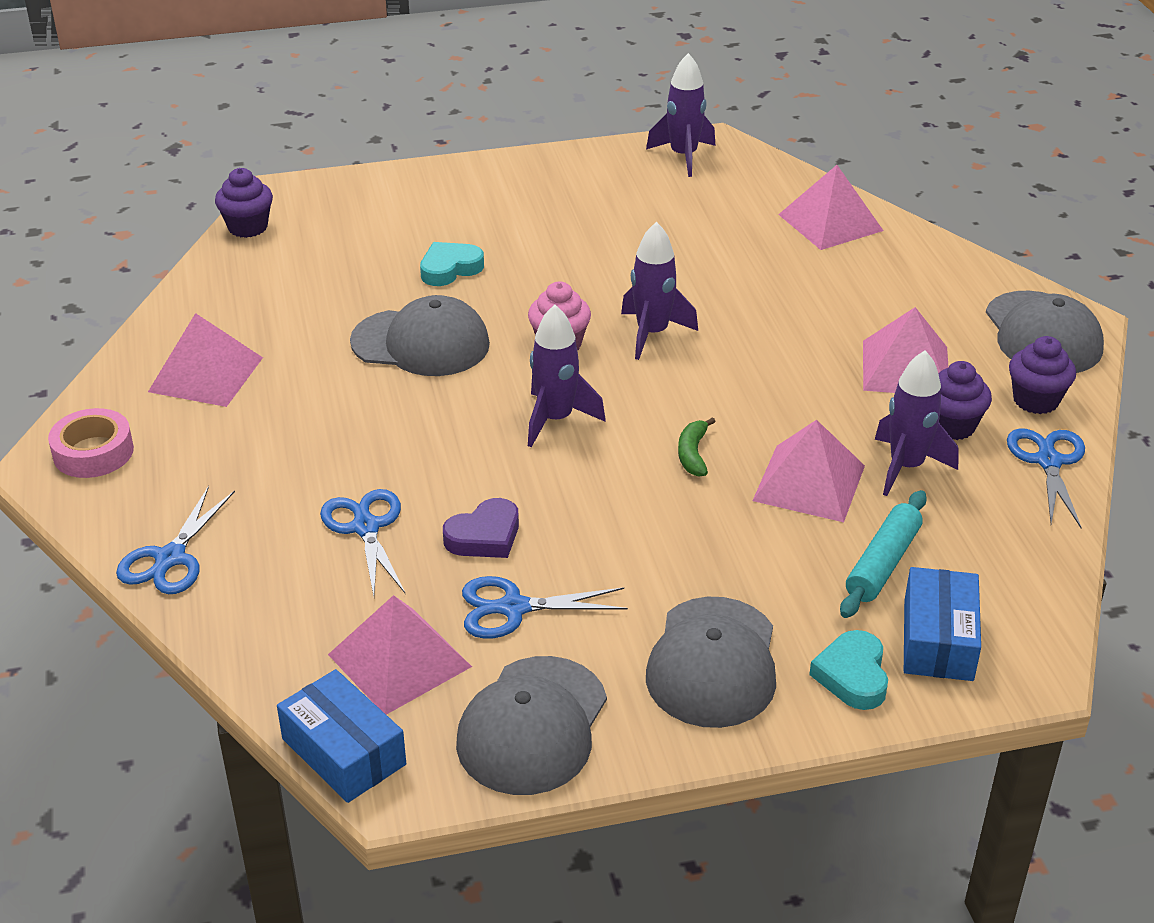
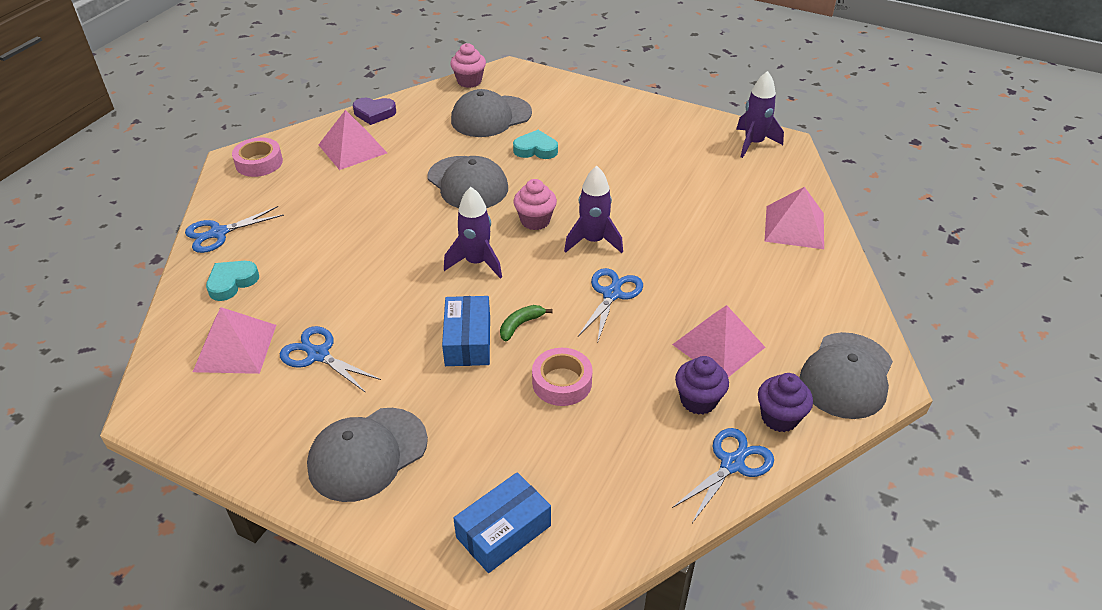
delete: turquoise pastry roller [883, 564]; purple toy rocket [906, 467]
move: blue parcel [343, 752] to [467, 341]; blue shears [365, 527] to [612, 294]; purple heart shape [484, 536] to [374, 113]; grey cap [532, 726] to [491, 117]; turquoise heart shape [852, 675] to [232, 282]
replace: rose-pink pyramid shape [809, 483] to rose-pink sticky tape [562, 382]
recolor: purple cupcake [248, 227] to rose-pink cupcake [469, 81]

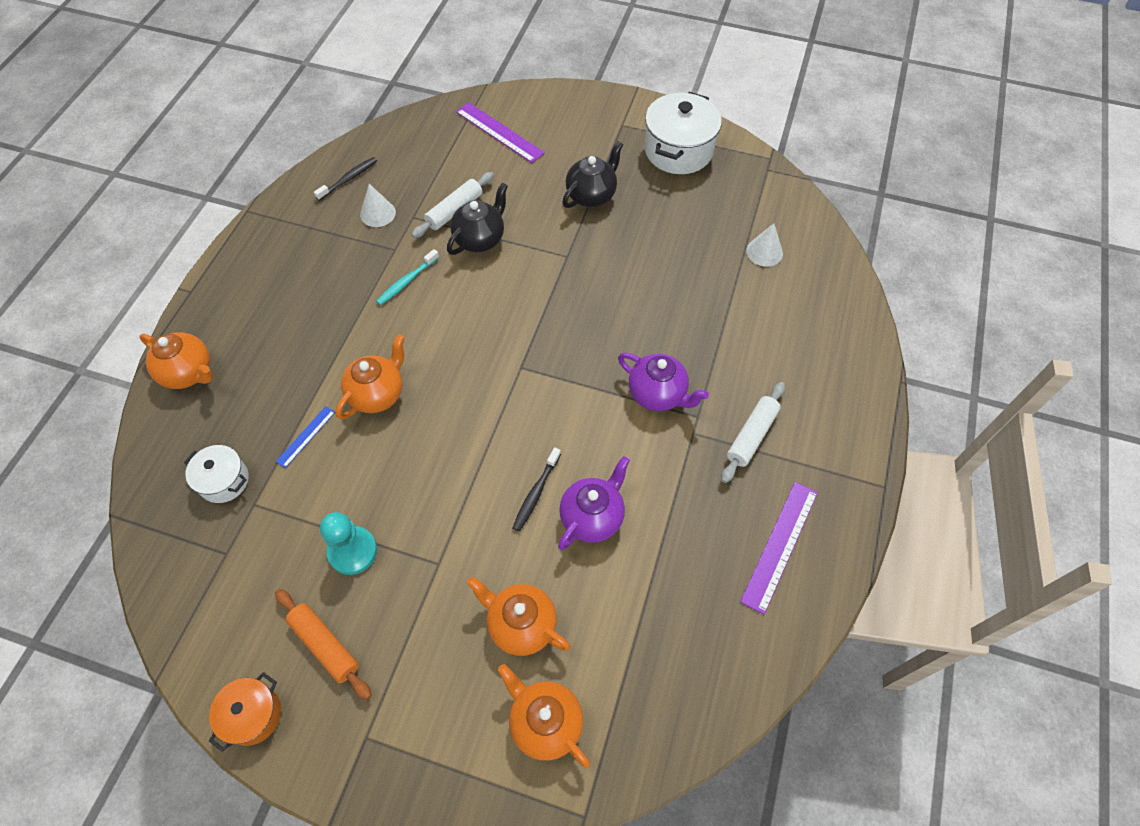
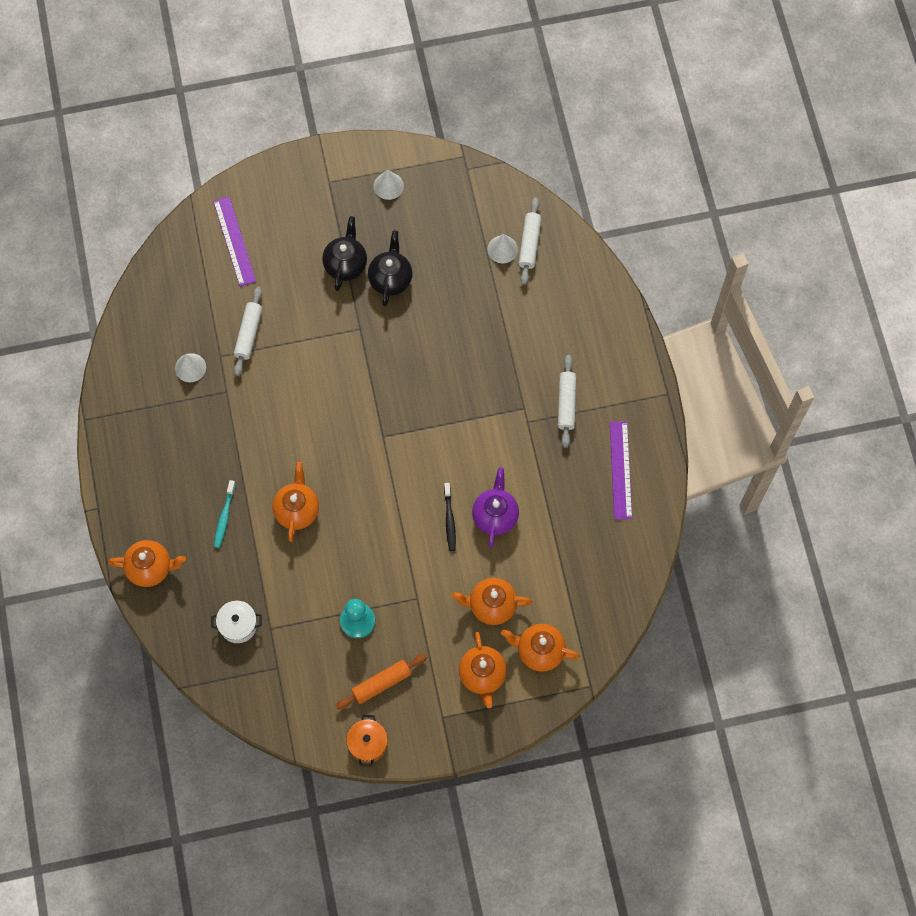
delete: blue straightedge [306, 436]; black tooth brush [348, 179]; purple teapot [658, 394]
insert: orange teapot [482, 675]; white pastry roller [529, 244]
move: turquoise tooth brush [407, 281] to [224, 517]; black teapot [480, 239] to [390, 279]
replace: white pot [678, 150] to white cone [388, 186]
rotate: orange pastry roller [325, 645] = [381, 683] 45 degrees counterclockwise; purple straightedge [499, 132] = [234, 241] 60 degrees clockwise

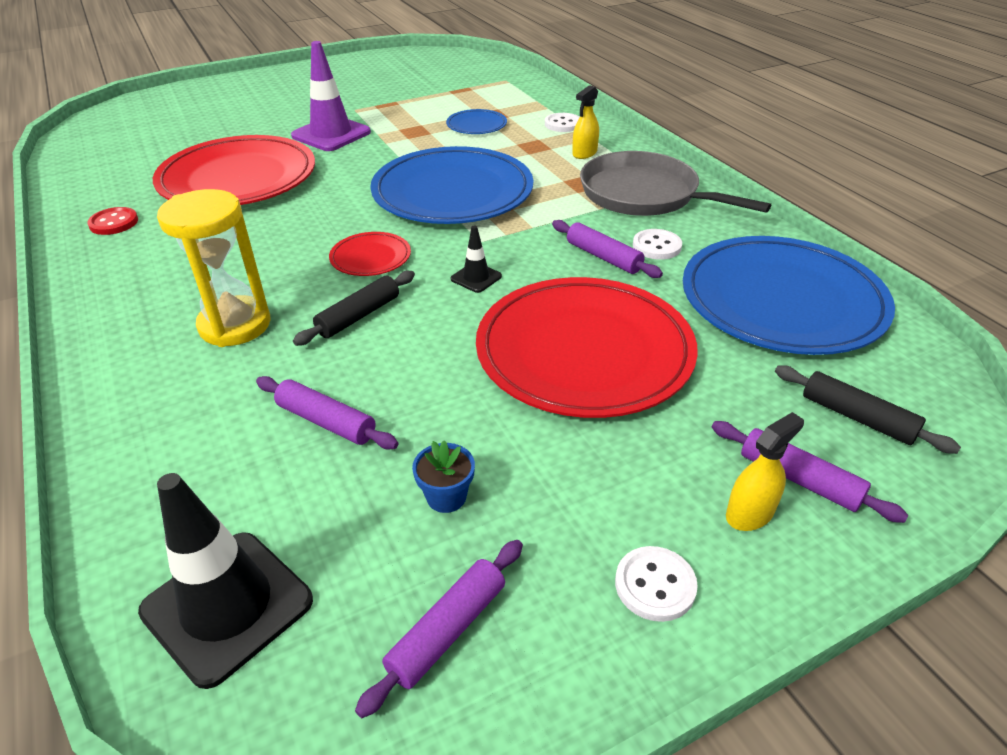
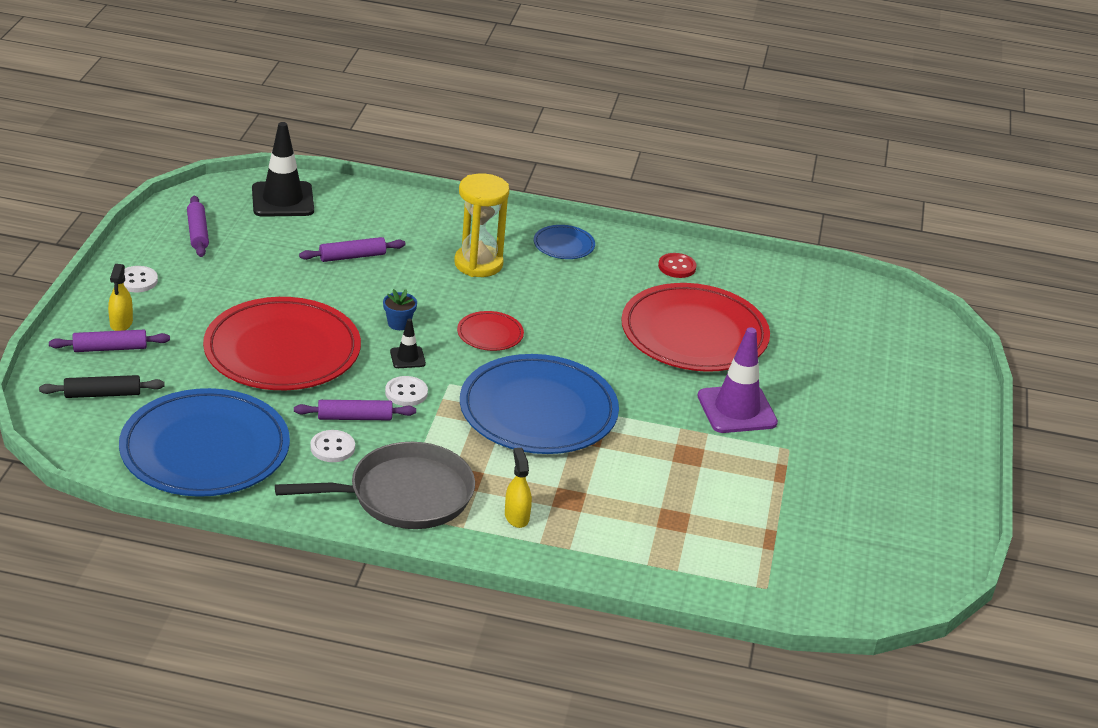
delete: black pastry roller [358, 316]
move: blue plant pot [446, 497] to [399, 323]; blue plate [476, 125] to [564, 245]; white shirt button [563, 124] to [406, 393]

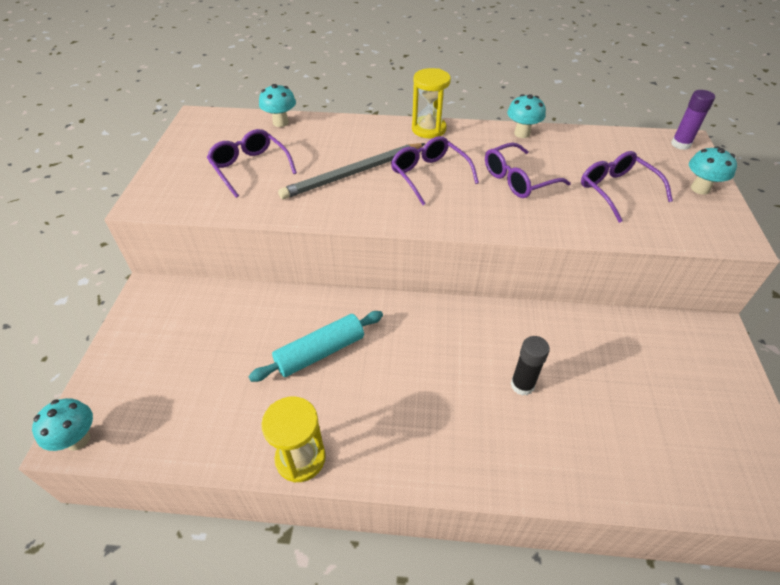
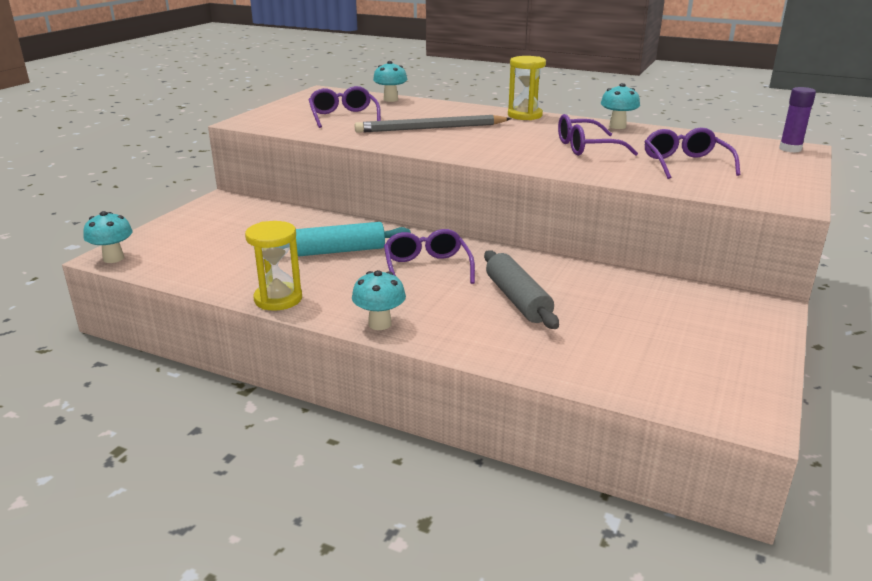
move: purple eyeglasses [429, 175] to [427, 268]; turquoise toadstool [700, 189] to [380, 324]
replace: black glue [522, 385] to grey pastry roller [517, 299]

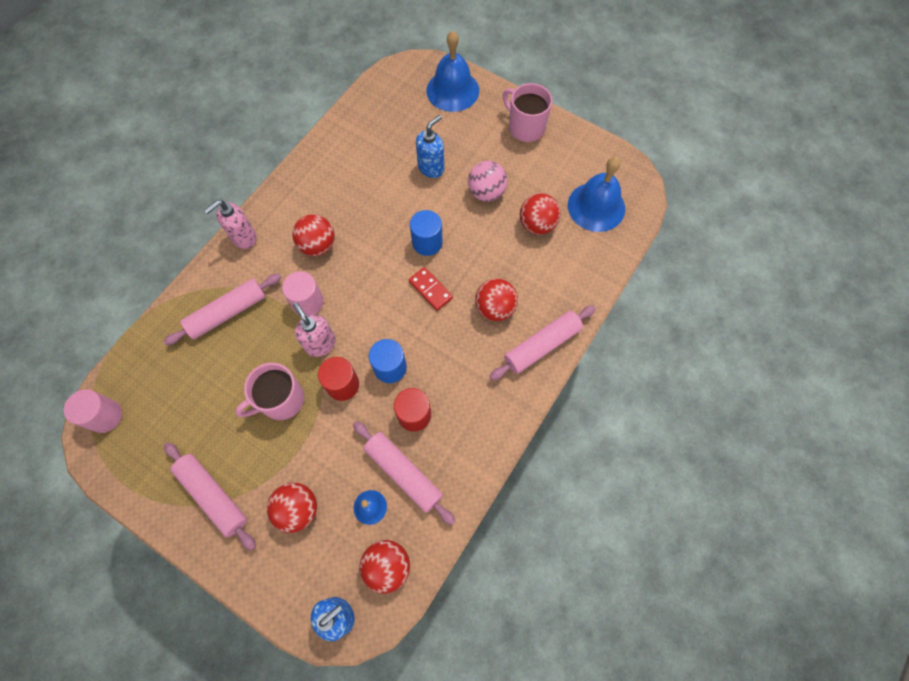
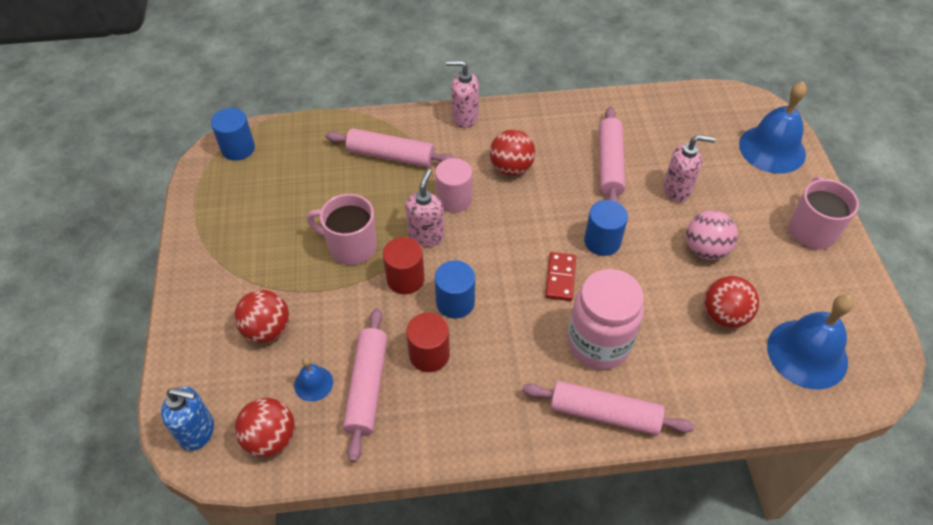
move: rose-pink pastry roller [213, 496] to [609, 164]
replace: crimson sphere [495, 308] to rose-pink jar [598, 343]
recolor: rose-pink cylinder shape [105, 416] to blue cylinder shape [238, 148]; blue soap pump [431, 168] to rose-pink soap pump [677, 190]

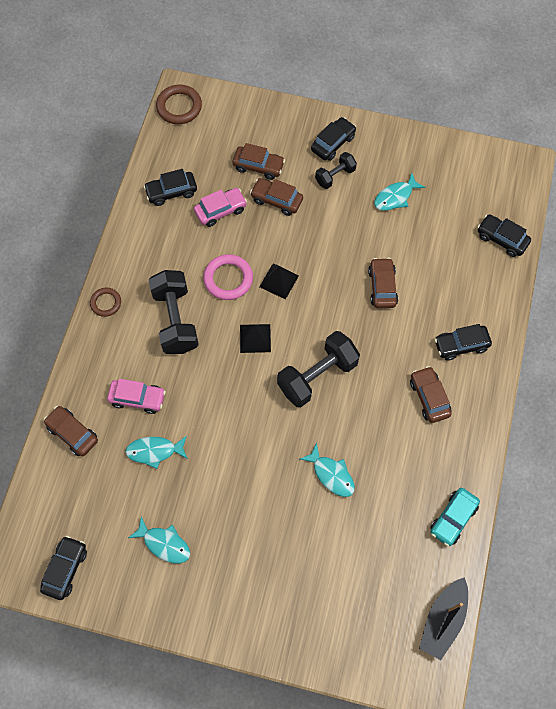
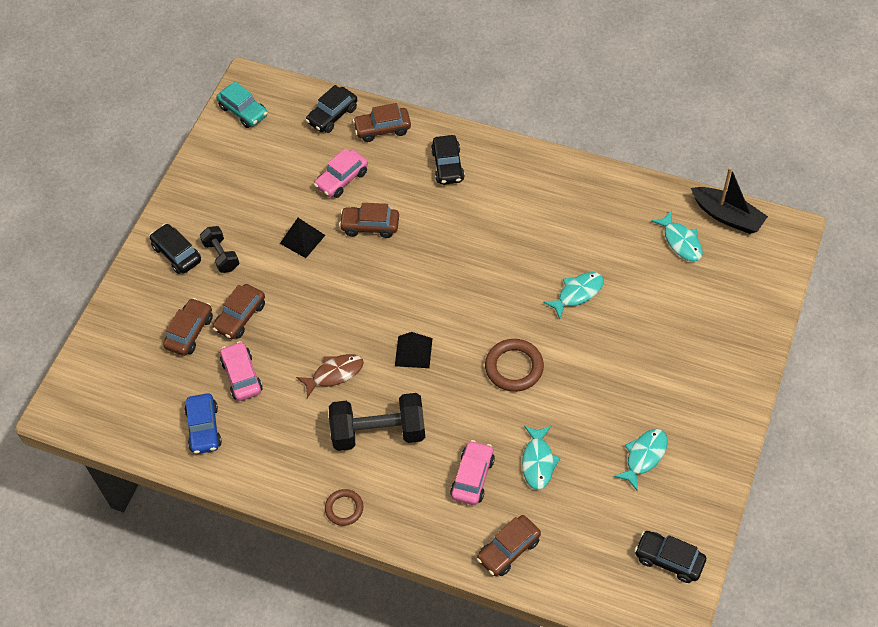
delete: black hand weight [317, 376]
insert: rose-pink automobile [342, 179]
move: dark brown hoop [179, 107] to [514, 367]; black pyramid shape [279, 281] to [302, 239]; turquoise toy fish [395, 197] to [681, 241]; dark brown automobile [429, 397] to [382, 129]; turquoise automobile [453, 518] to [243, 111]
replace: rose-pink hoop [228, 279] to dark brown toy fish [334, 374]
recolor: black automobile [171, 192] to blue automobile [204, 428]

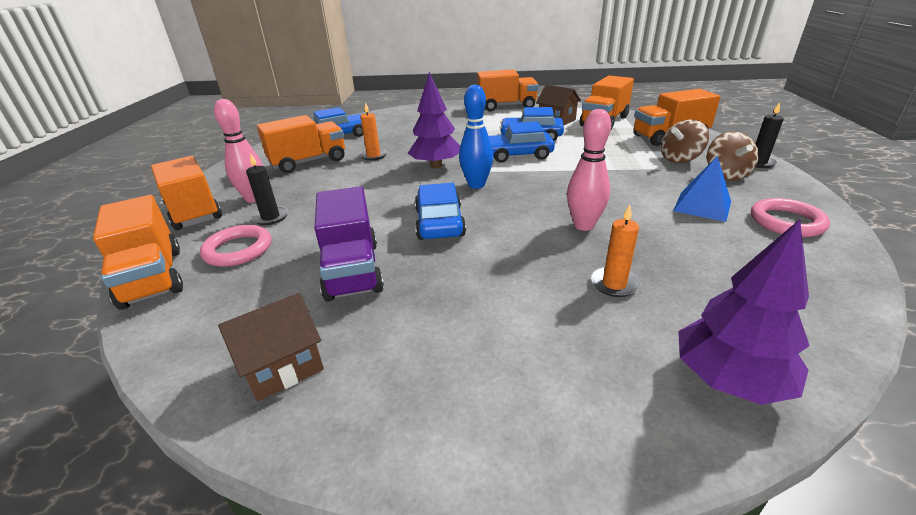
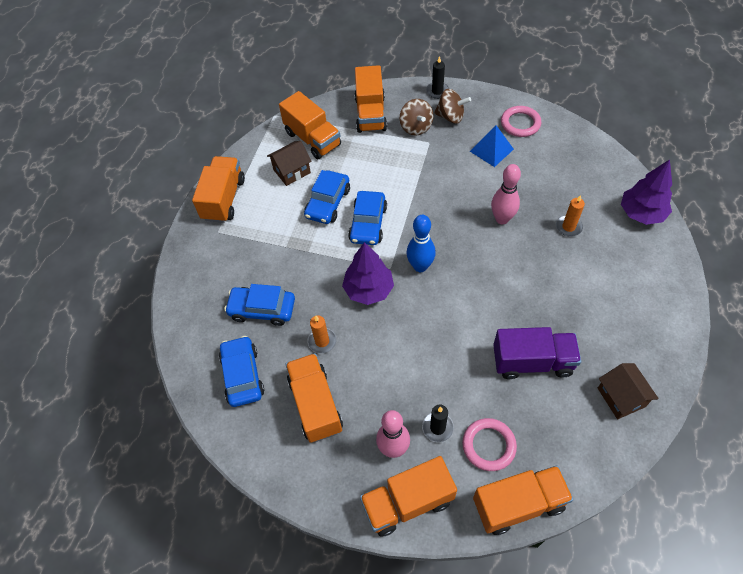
move: blue automobile [439, 223] to [262, 309]

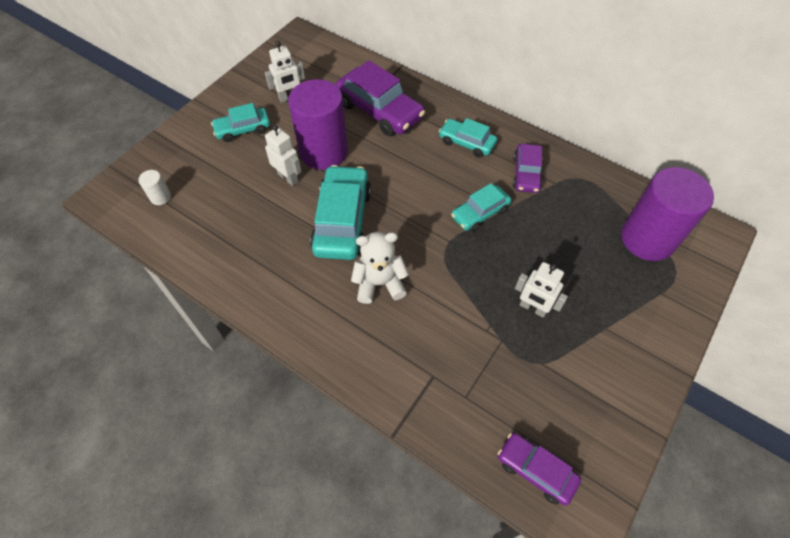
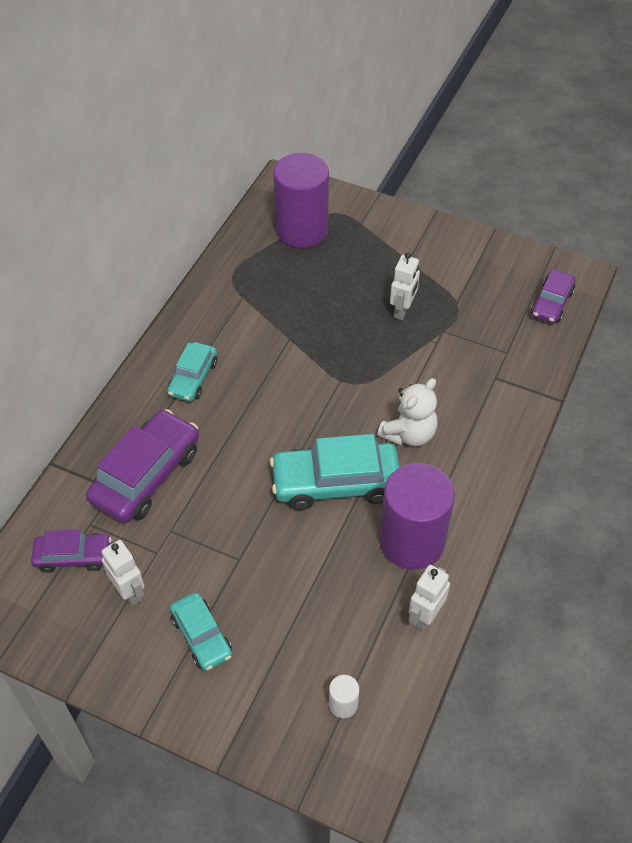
delete: turquoise automobile [480, 213]
move: white robot [288, 178] to [425, 616]; purple cylinder shape [324, 152] to [412, 541]; purple automobile [526, 174] to [73, 556]
rotate: white teddy [379, 283] = [409, 434] 120 degrees counterclockwise

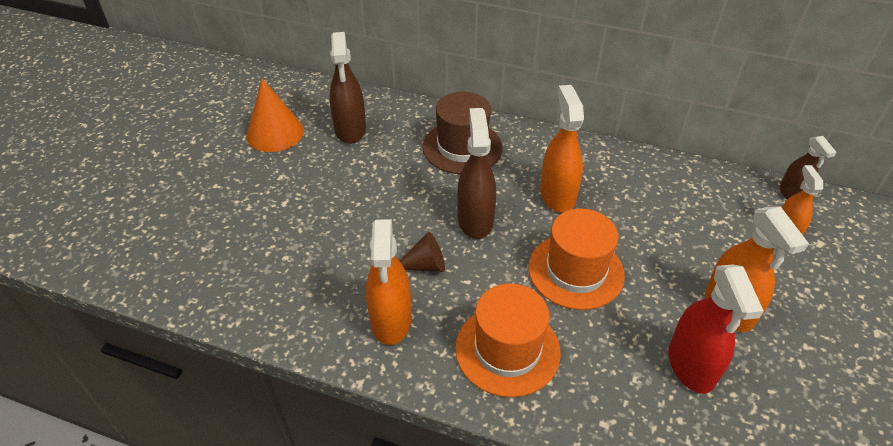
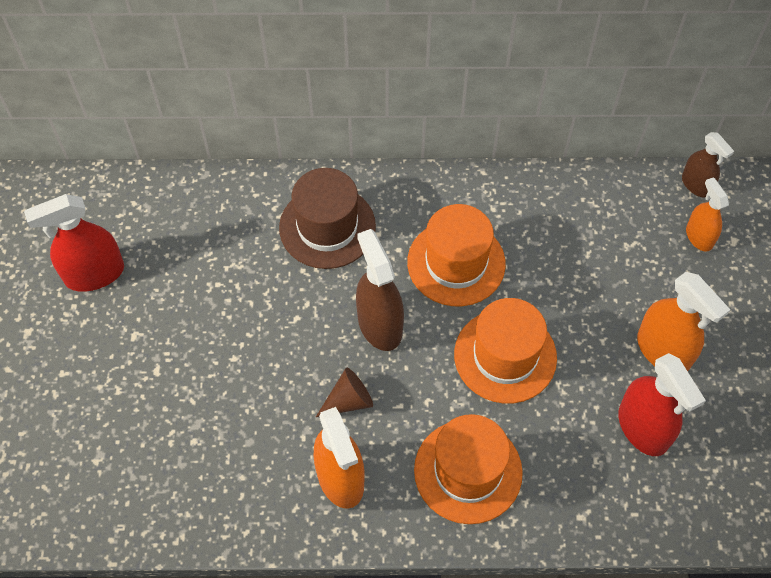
delete: dark brown sprayer [350, 130]
replace: orange cone [275, 133] to crimson sprayer [94, 274]; orange sprayer [557, 195] to orange tall hat [456, 263]

